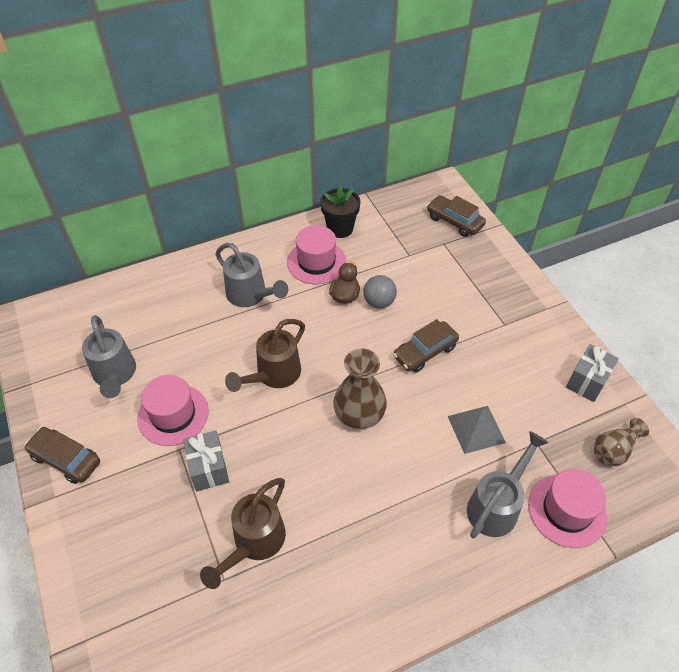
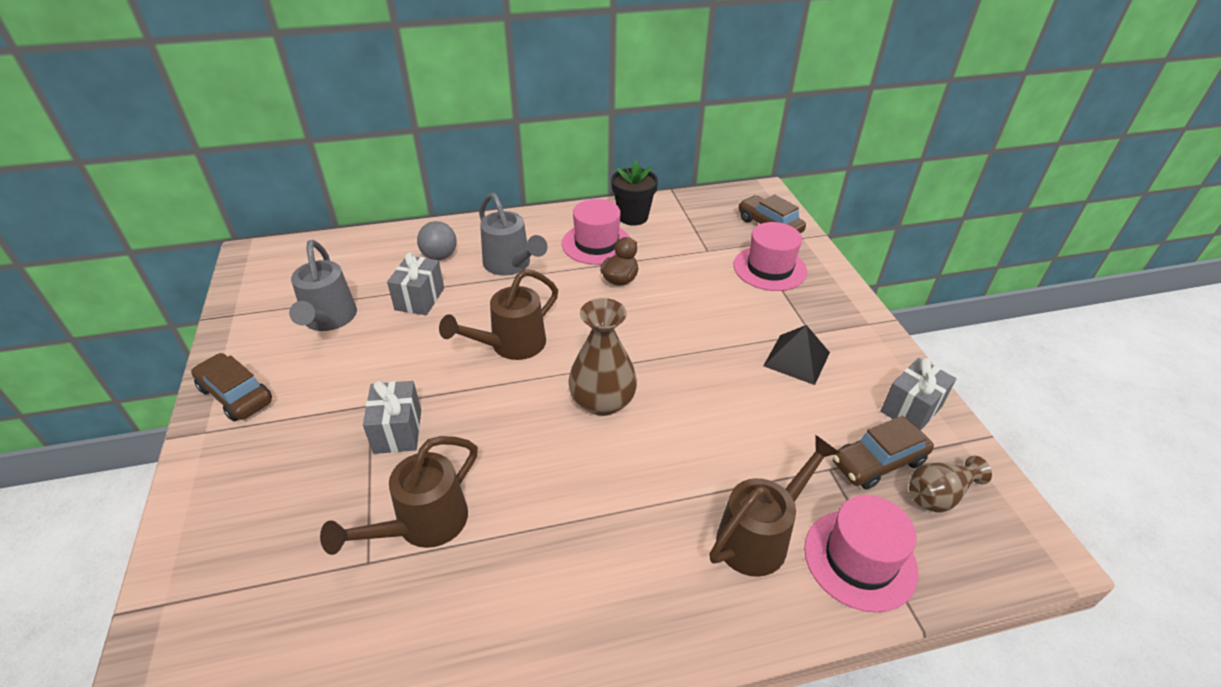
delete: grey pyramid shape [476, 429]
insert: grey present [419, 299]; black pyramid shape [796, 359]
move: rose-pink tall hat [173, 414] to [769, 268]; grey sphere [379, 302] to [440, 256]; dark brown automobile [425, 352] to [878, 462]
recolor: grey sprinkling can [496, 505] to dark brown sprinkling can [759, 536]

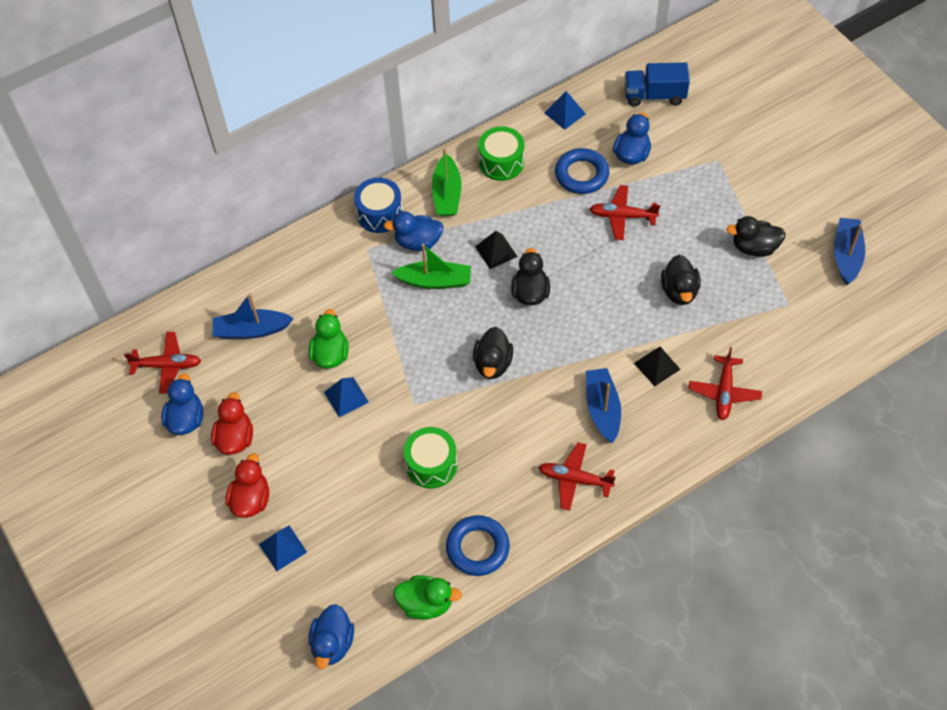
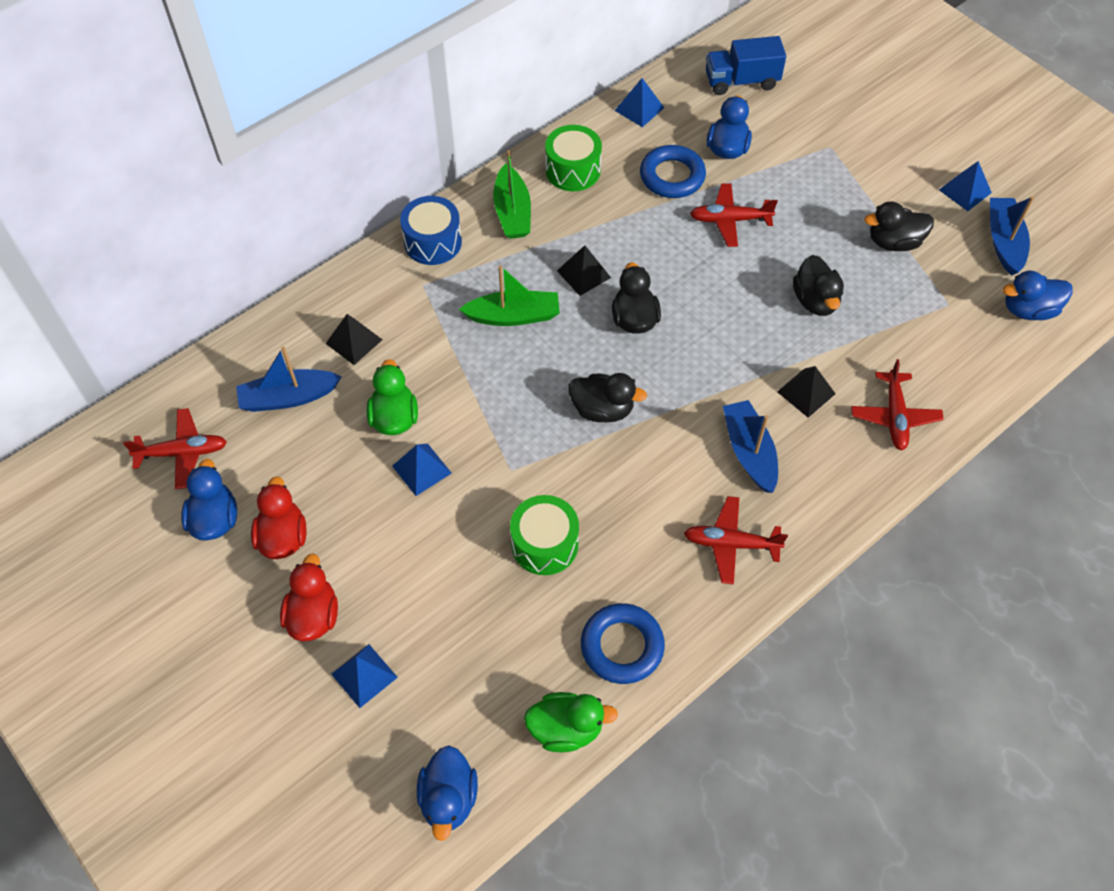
insert: black pyramid shape [354, 341]; blue pyramid shape [965, 191]
move: blue toy duck [418, 242] to [1028, 310]
rotate: black toy duck [493, 364] = [602, 409] 75 degrees counterclockwise

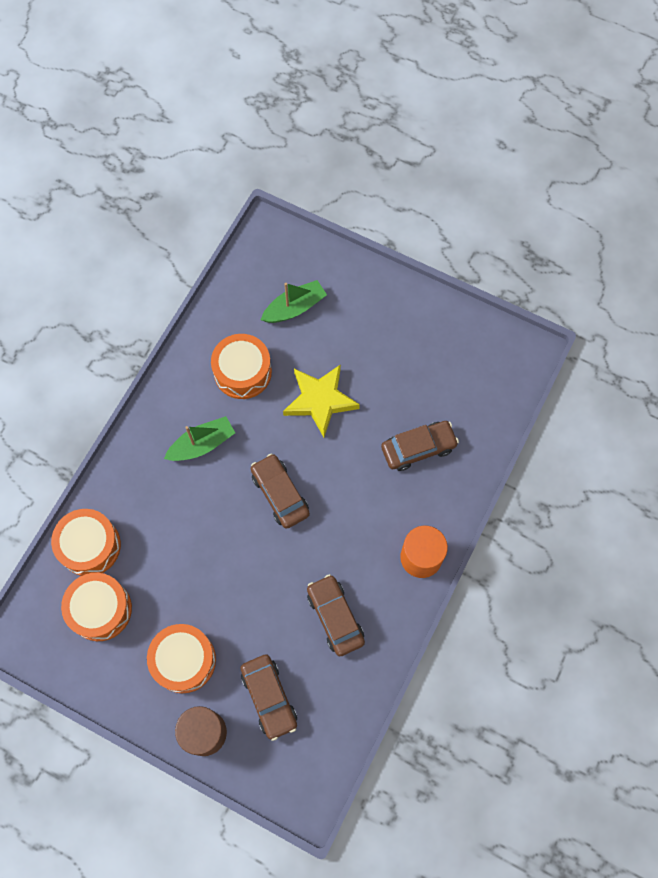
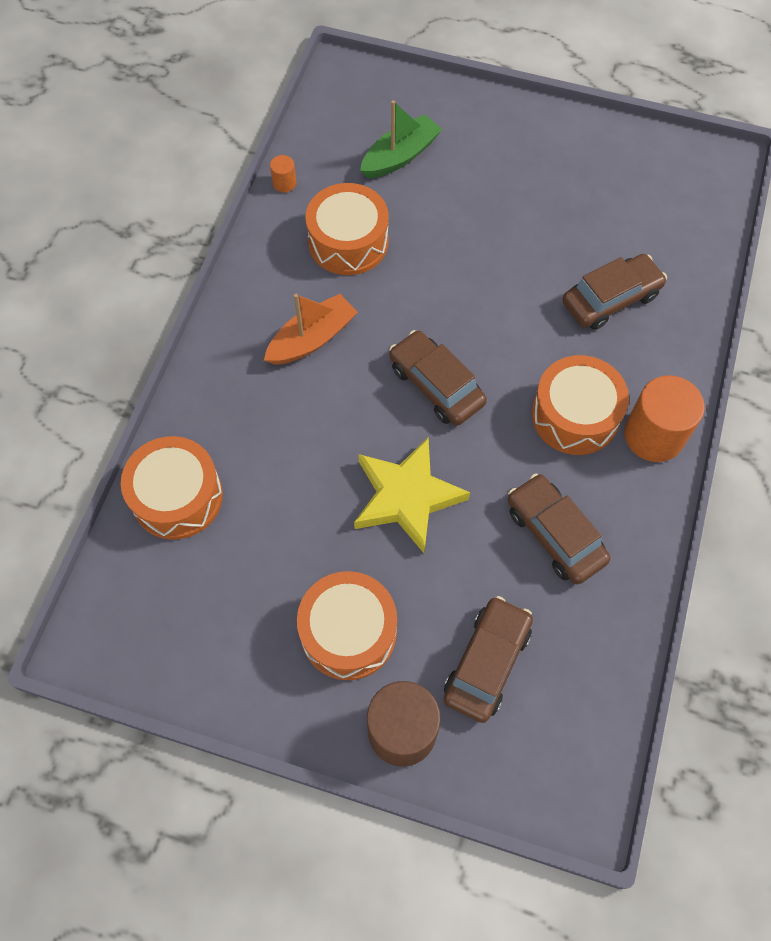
insert: orange cylinder shape [284, 183]
move: orange snare drum [100, 609] to [575, 415]; bright yellow five-pointed star [320, 400] to [406, 497]
recolor: green sailboat [202, 444] to orange sailboat [312, 339]
rotate: dark brown automobile [269, 697] = [487, 663] 120 degrees counterclockwise

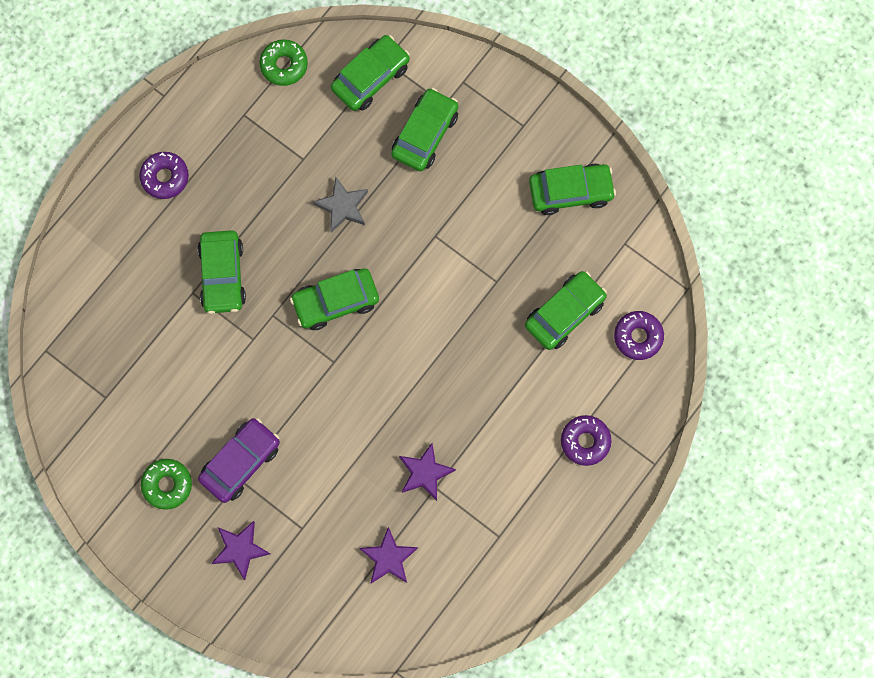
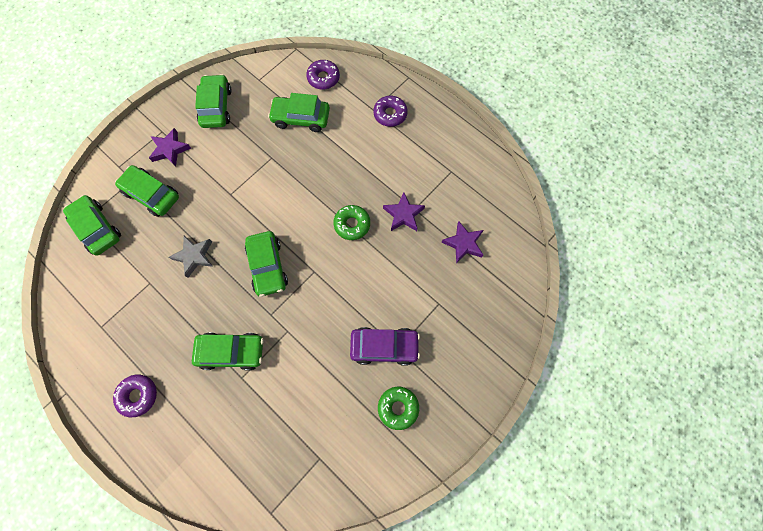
move: purple five-pointed star [240, 549] to [170, 149]; green doughnut [284, 65] to [352, 224]
rotate: purple automobile [240, 462] = [384, 347] 135 degrees clockwise; green automobile [564, 313] = [301, 118] 45 degrees counterclockwise

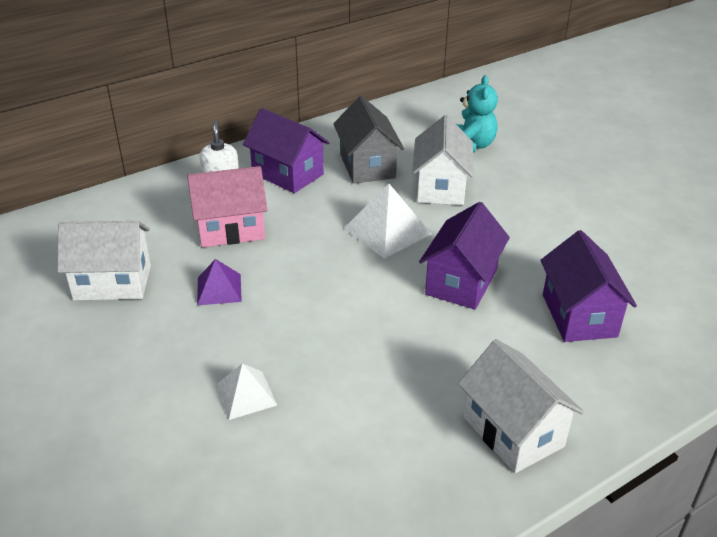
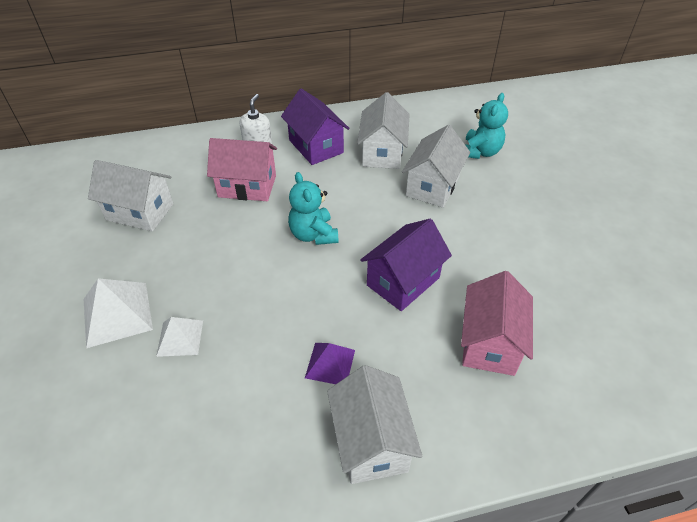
insert: turquoise teddy [313, 235]
move: purple pyramid shape [219, 289] to [330, 363]; white pyramid shape [387, 231] to [117, 314]
recolor: grey house [367, 166] to white house [382, 153]; purple house [579, 315] to rose-pink house [490, 343]

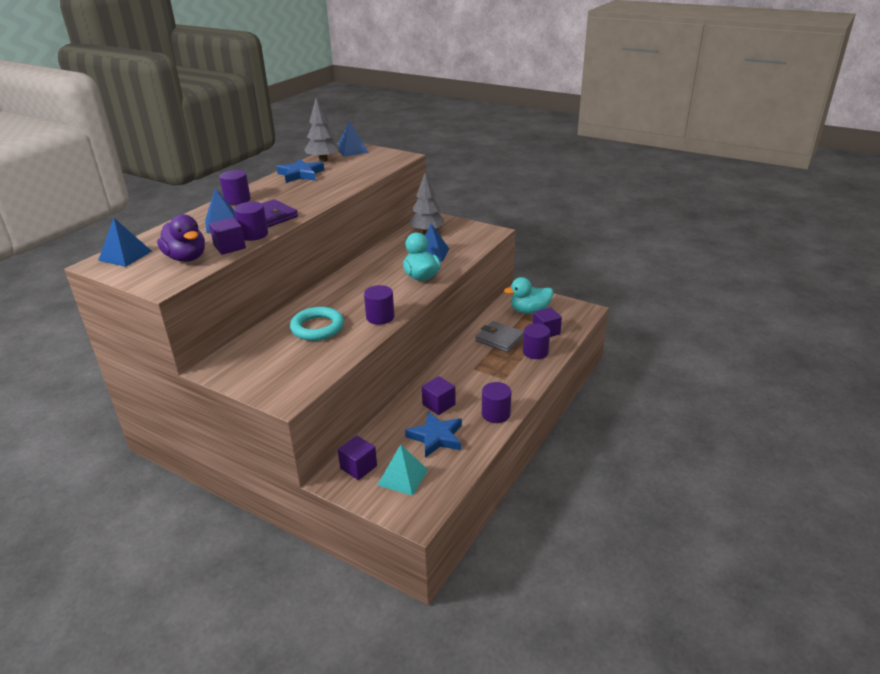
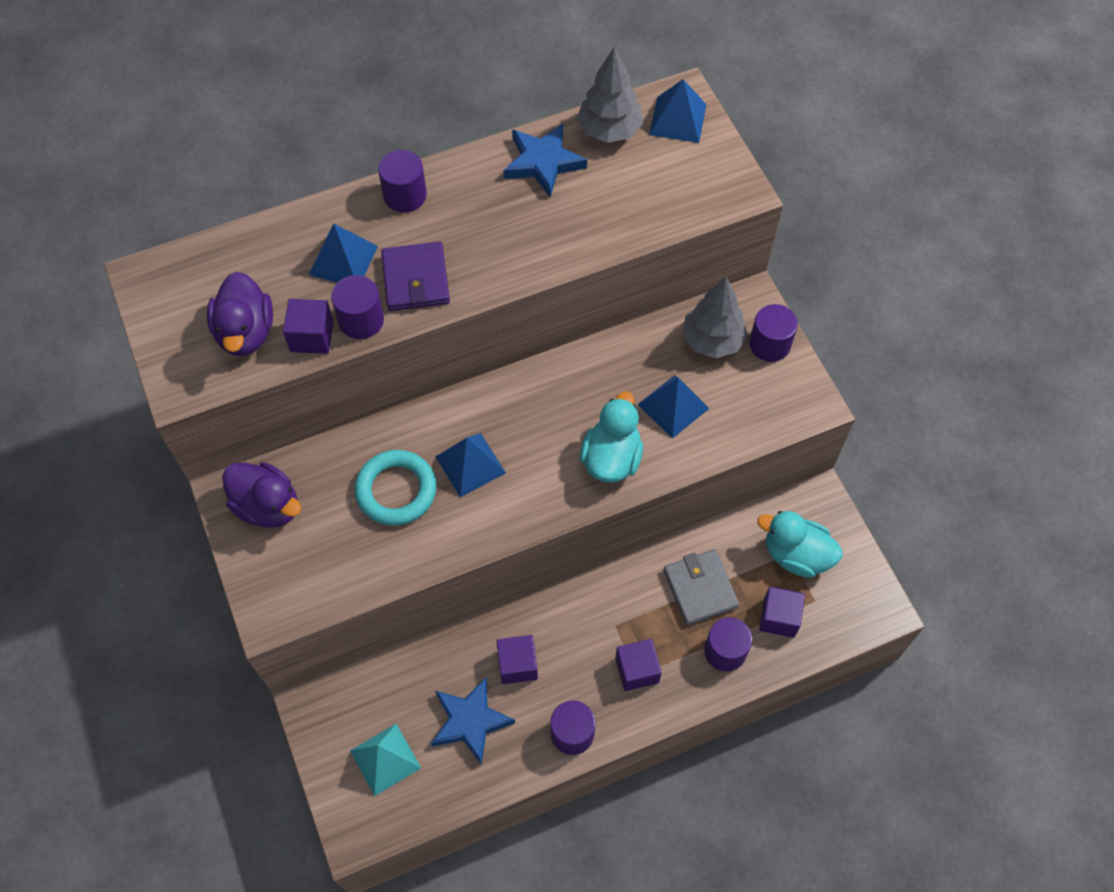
insert: purple toy duck [268, 506]
move: blue pyramid shape [125, 255] to [470, 464]; purple block [358, 467] to [637, 670]; purple cylinder shape [380, 317] to [769, 344]

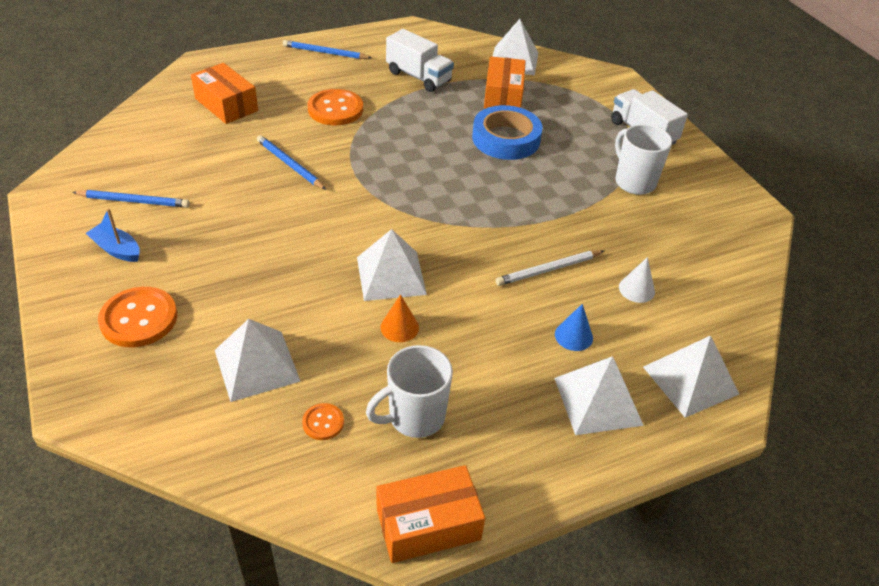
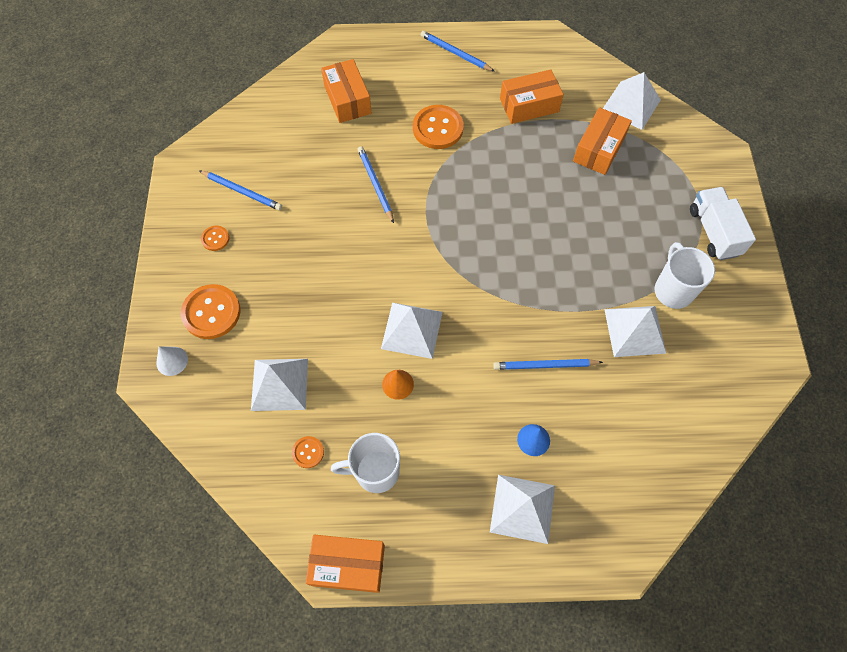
delete: blue sticky tape [506, 139]
move: white cone [636, 289] to [172, 361]; white pyramid shape [690, 380] to [634, 331]
replace: blue sailboat [117, 249] to orange shirt button [215, 239]; white lorry [418, 77] to orange parcel [529, 105]
recolor: white pencil [548, 270] to blue pencil [545, 365]

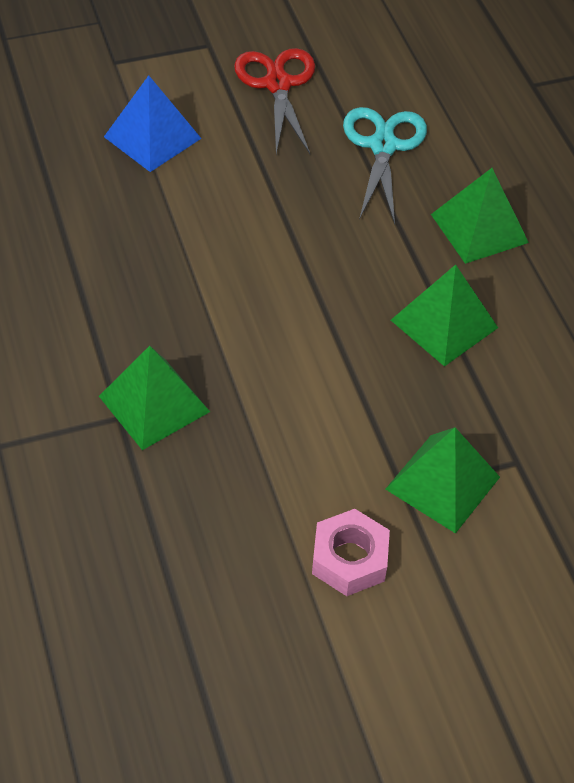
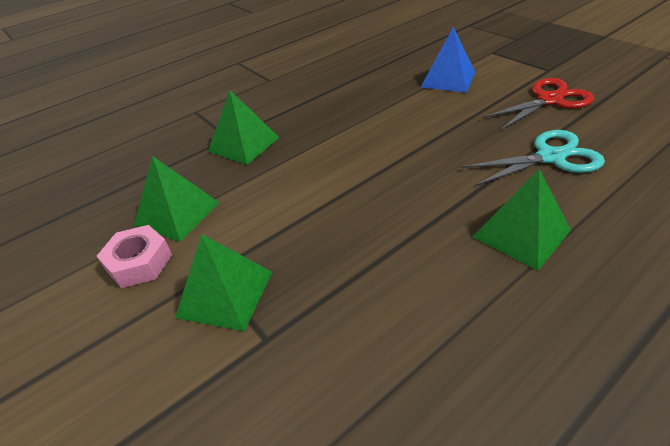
move: green pyramid shape [444, 323] to [177, 213]

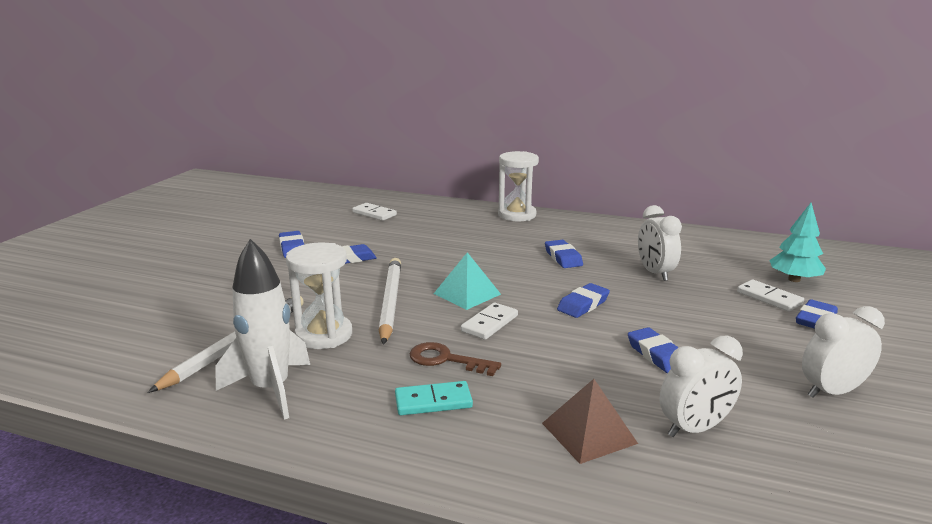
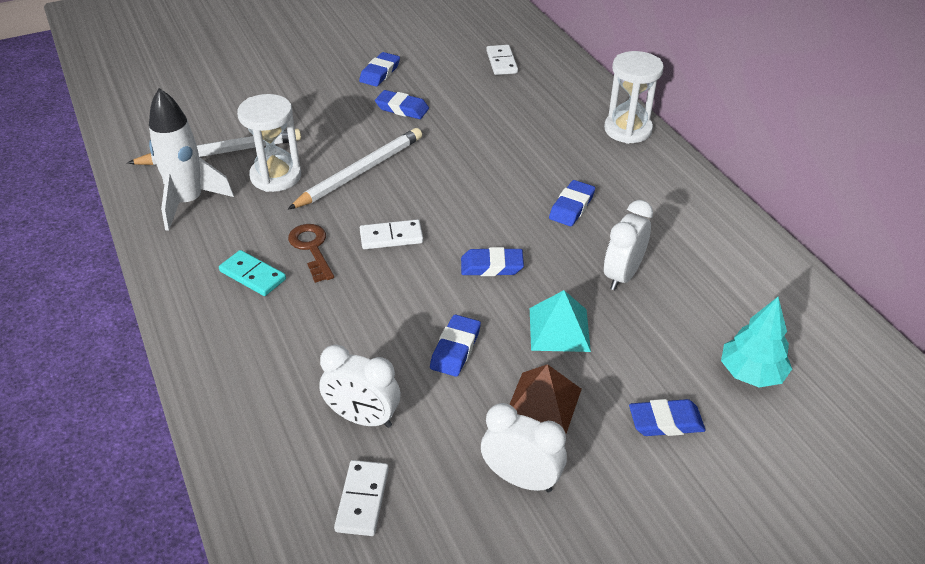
move: turquoise pyramid shape [467, 293] to [559, 329]; dark brown pyramid shape [588, 433] to [543, 403]; white domino [769, 298] to [362, 499]

